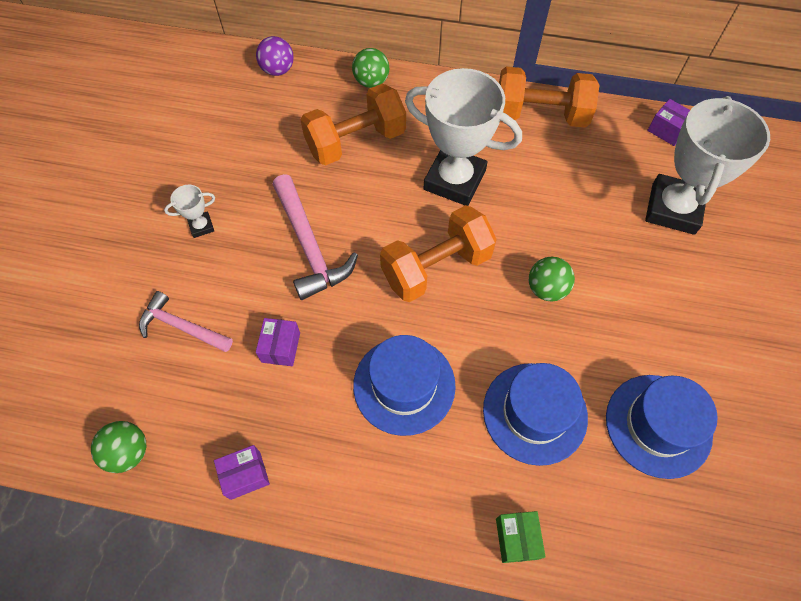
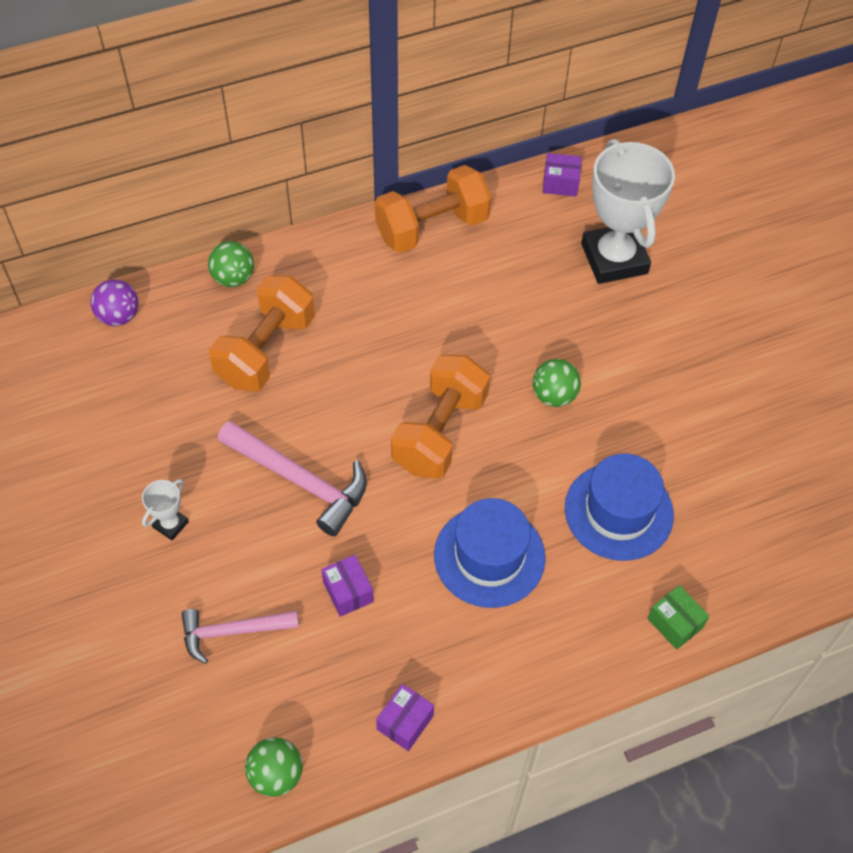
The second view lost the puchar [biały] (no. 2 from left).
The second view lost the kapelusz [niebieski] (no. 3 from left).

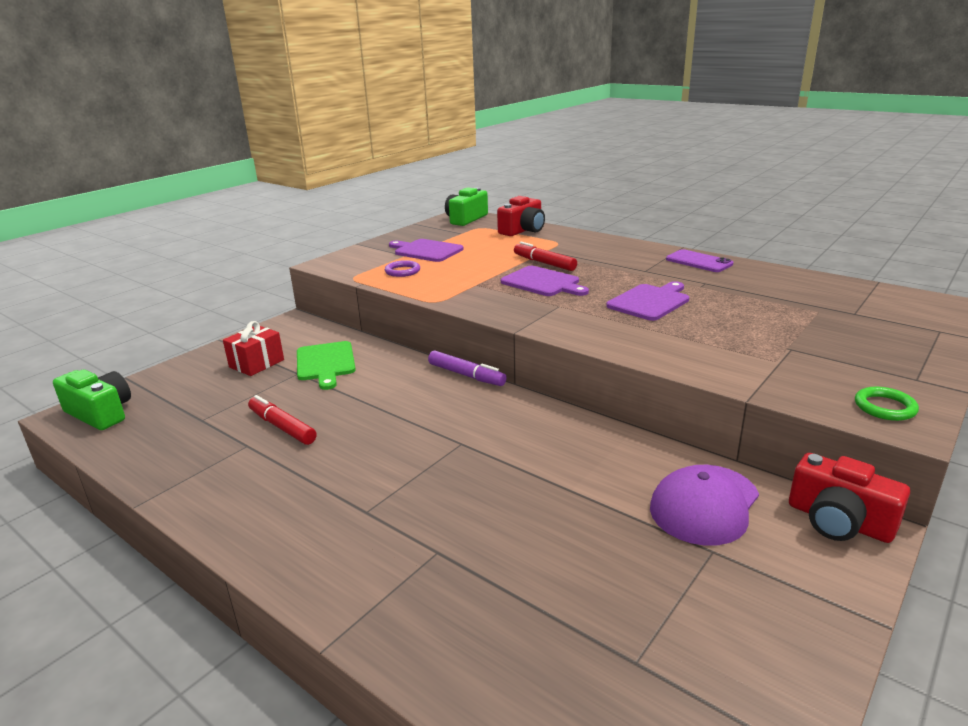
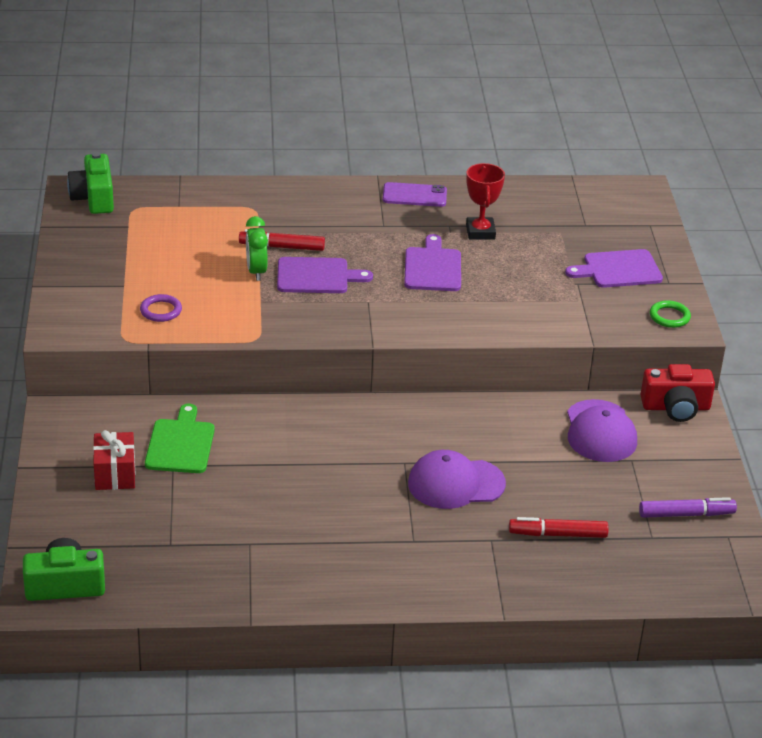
The deska do krojenia [zielony] ended up facing another way, 120 degrees counterclockwise from before.
The second view gained the budzik [zielony].
The second view gained the czapka [fioletowy] (no. 1 from left).
The second view gained the puchar [czerwony].
The flamaster [czerwony] (no. 1 from left in the first image) ended up elsewhere.
The deska do krojenia [fioletowy] (no. 1 from left in the first image) ended up elsewhere.
The flamaster [fioletowy] ended up elsewhere.
The second view lost the aparat fotograficzny [czerwony] (no. 1 from left).

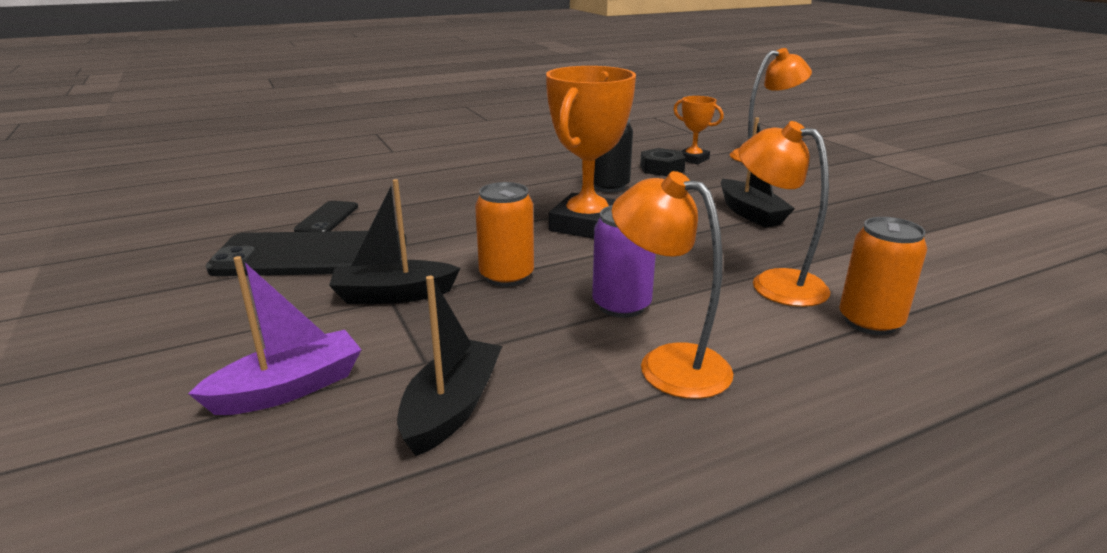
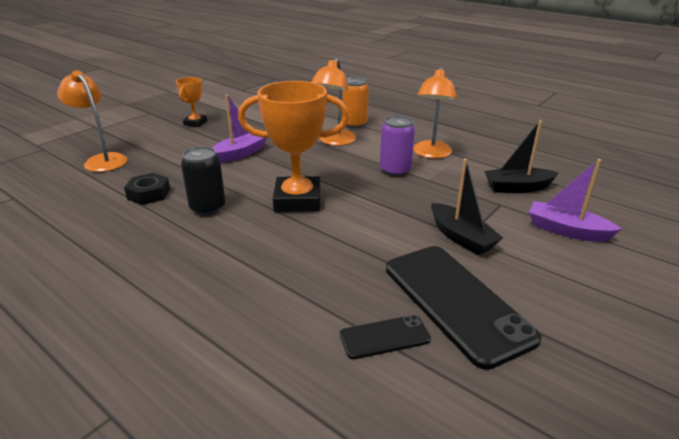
The puchar [pomarańczowy] (no. 2 from left in the first image) ended up elsewhere.
What was the łódka [czarny] (no. 3 from left) turned into the łódka [fioletowy] (no. 1 from left).
The second view lost the puszka [pomarańczowy] (no. 1 from left).

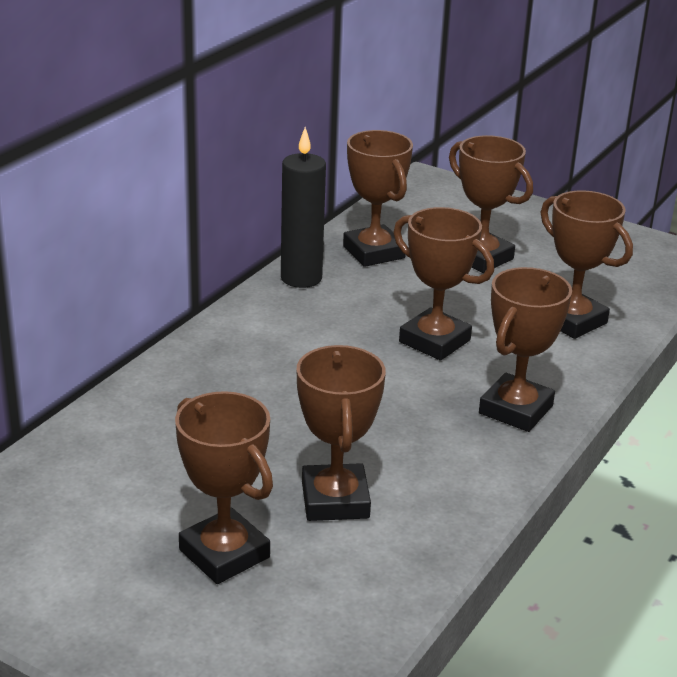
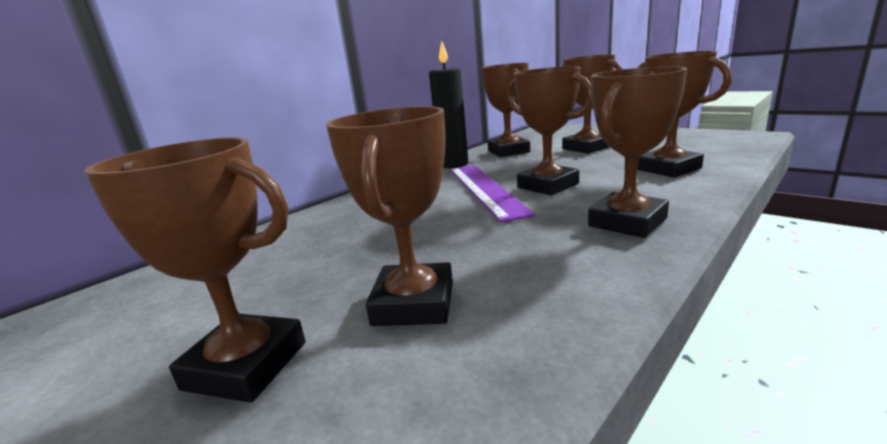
The puchar [brązowy] (no. 1 from left) ended up facing another way, 45 degrees counterclockwise from before.
The second view gained the linijka [fioletowy].

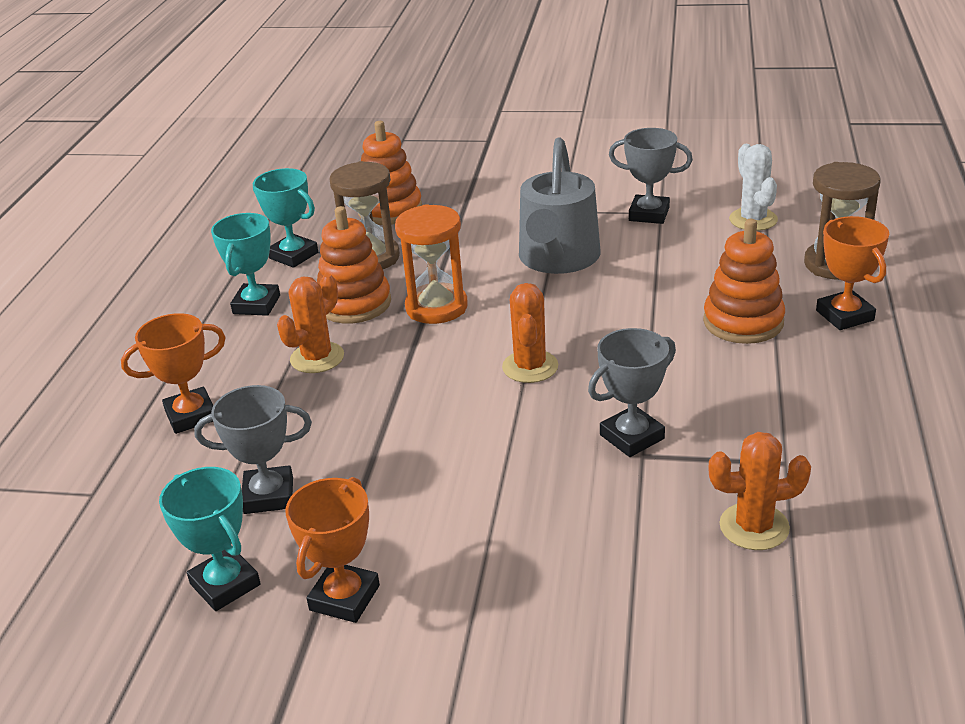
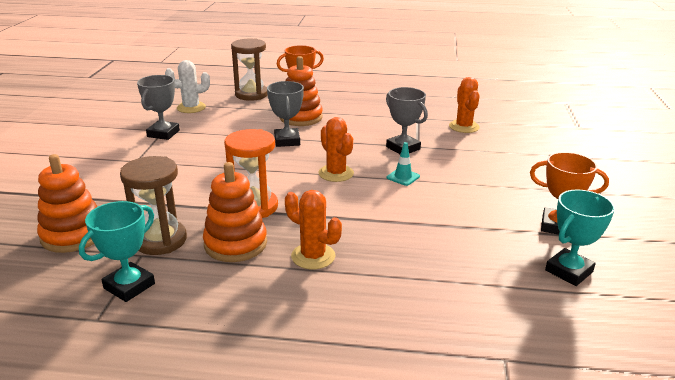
The puchar [szary] (no. 1 from left in the first image) ended up elsewhere.
The kaktus [pomarańczowy] (no. 2 from left) ended up facing another way, 60 degrees clockwise from before.
The second view gained the pachołek [turkusowy].
The second view lost the puchar [pomarańczowy] (no. 1 from left).
The second view lost the puchar [turkusowy] (no. 2 from left).
The second view lost the konewka [szary].

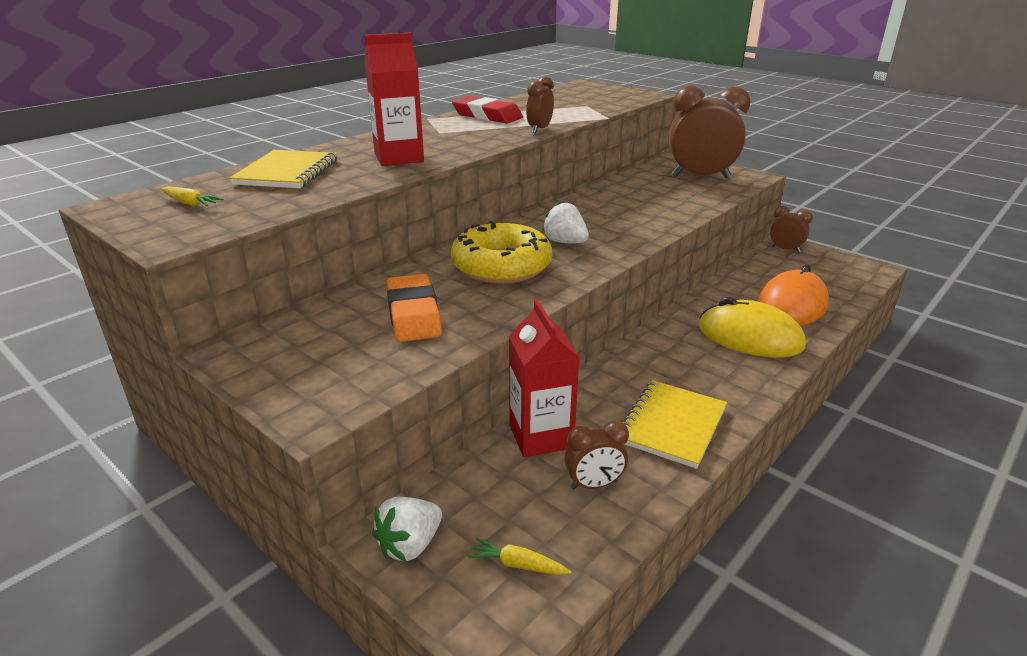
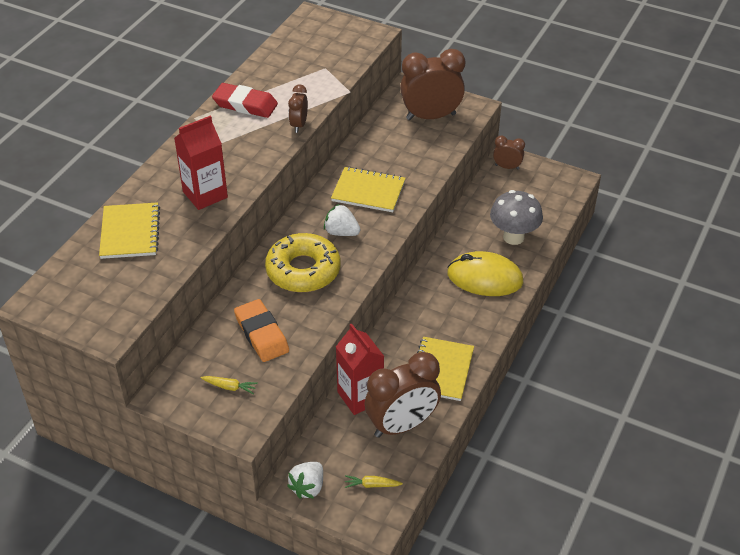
The marchewka [żółty] (no. 1 from left) ended up elsewhere.
The second view gained the zeszyt [żółty] (no. 2 from left).
The size of the budzik [brązowy] (no. 2 from left) changed by a factor of 2.01.
Where the myszka [pomarańczowy] stood, the grzyb [szary] came to stand.

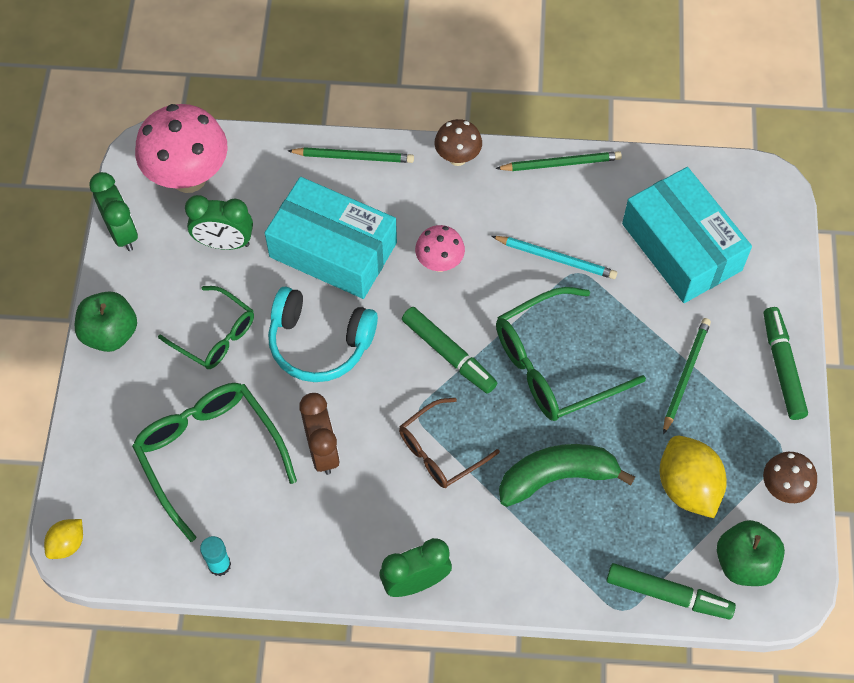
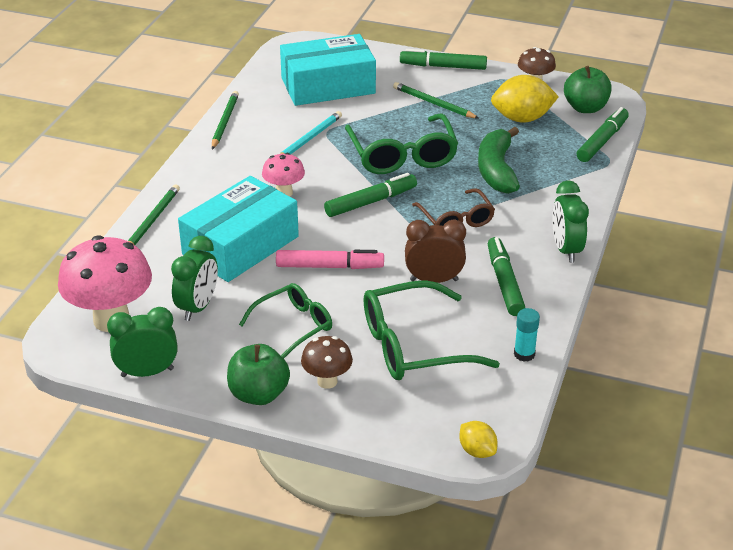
Where the słuchawki [turkusowy] stood, the flamaster [różowy] came to stand.
The grzyb [brązowy] (no. 1 from left) ended up elsewhere.
The second view gained the flamaster [zielony] (no. 3 from left).

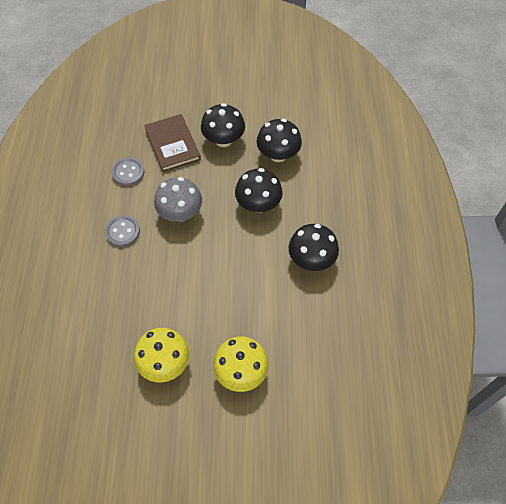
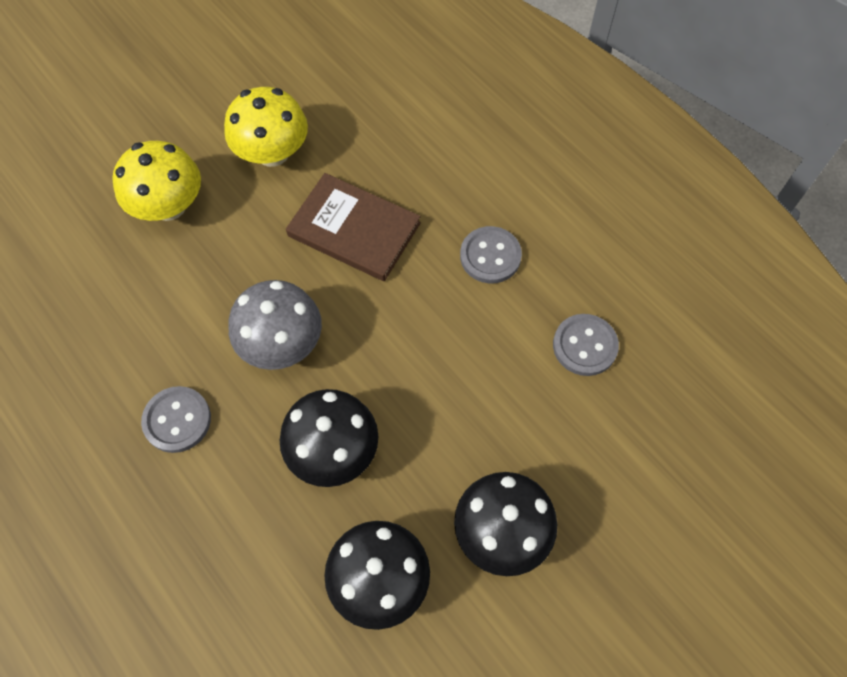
Where the grzyb [czarny] (no. 4 from left) stood, the guzik [szary] (no. 1 from left) came to stand.
The grzyb [szary] ended up elsewhere.
The książka [brązowy] ended up elsewhere.

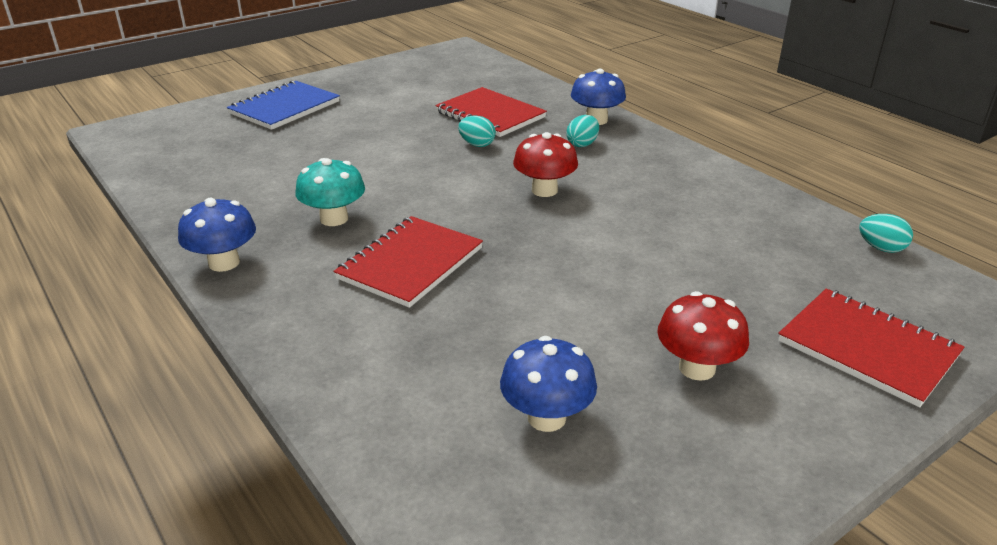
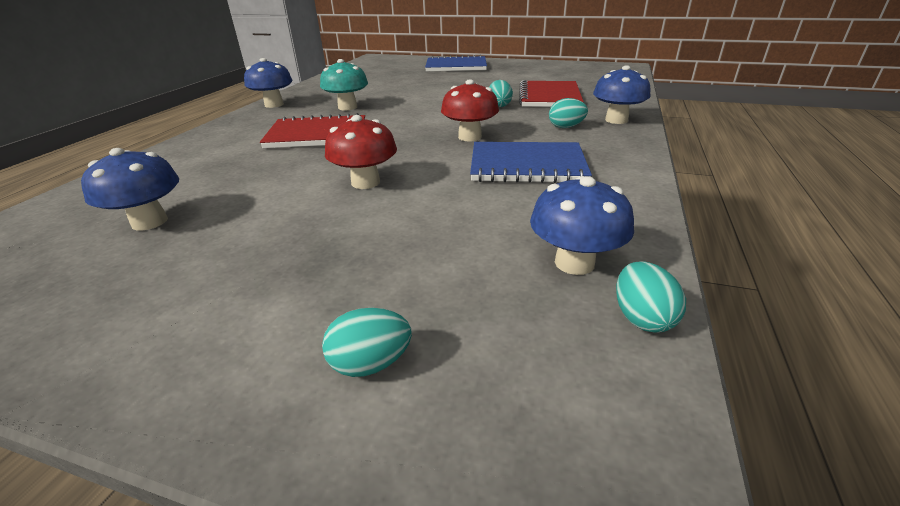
Where the zeszyt [czerwony] (no. 3 from left) stood, the jajko [turkusowy] (no. 1 from left) came to stand.
The grzyb [czerwony] (no. 2 from left in the first image) ended up elsewhere.
The second view gained the zeszyt [niebieski] (no. 2 from left).
The second view gained the grzyb [niebieski] (no. 3 from left).

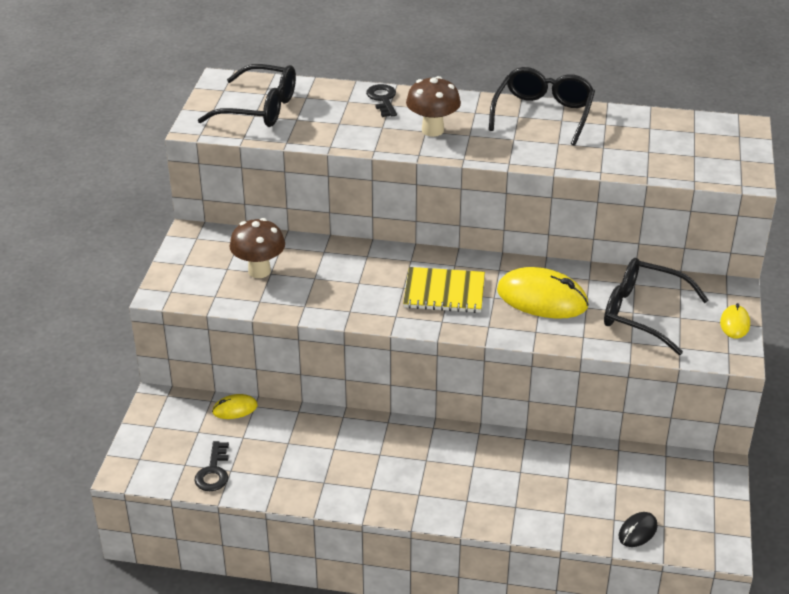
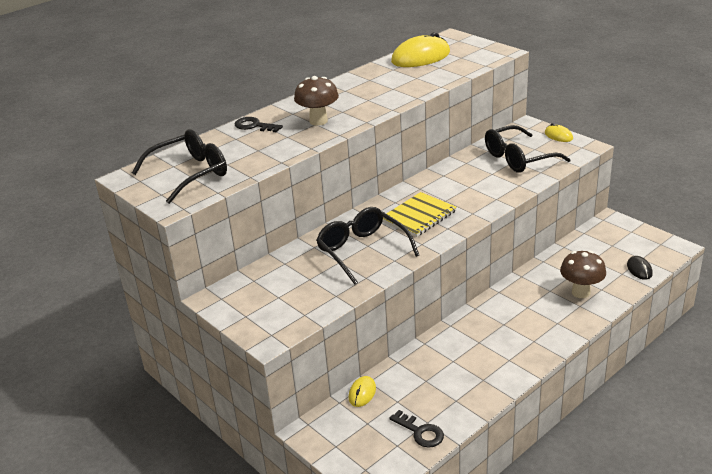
The okulary [czarny] (no. 2 from left) ended up elsewhere.
The myszka [żółty] (no. 2 from left) ended up elsewhere.
The grzyb [brązowy] (no. 1 from left in the first image) ended up elsewhere.

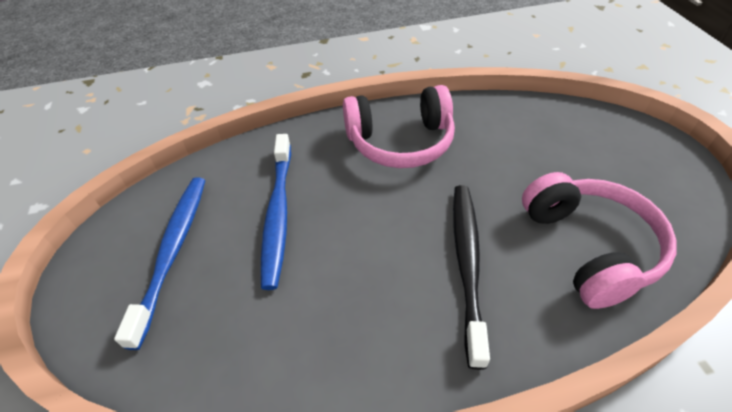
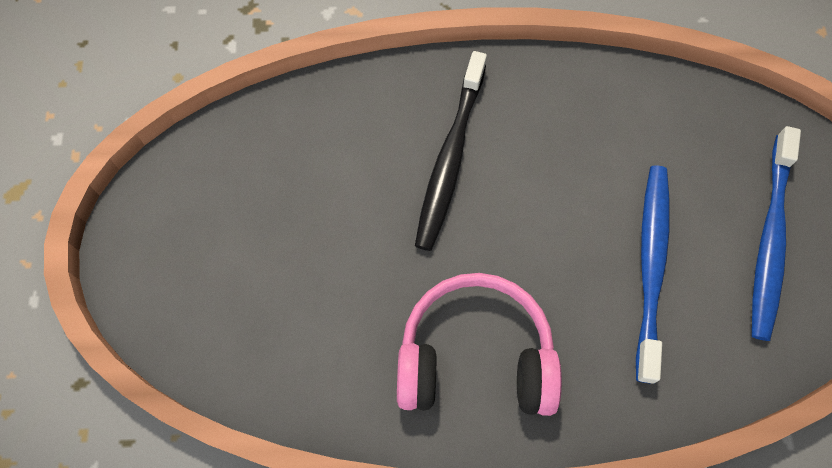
The second view lost the słuchawki [różowy] (no. 2 from left).

